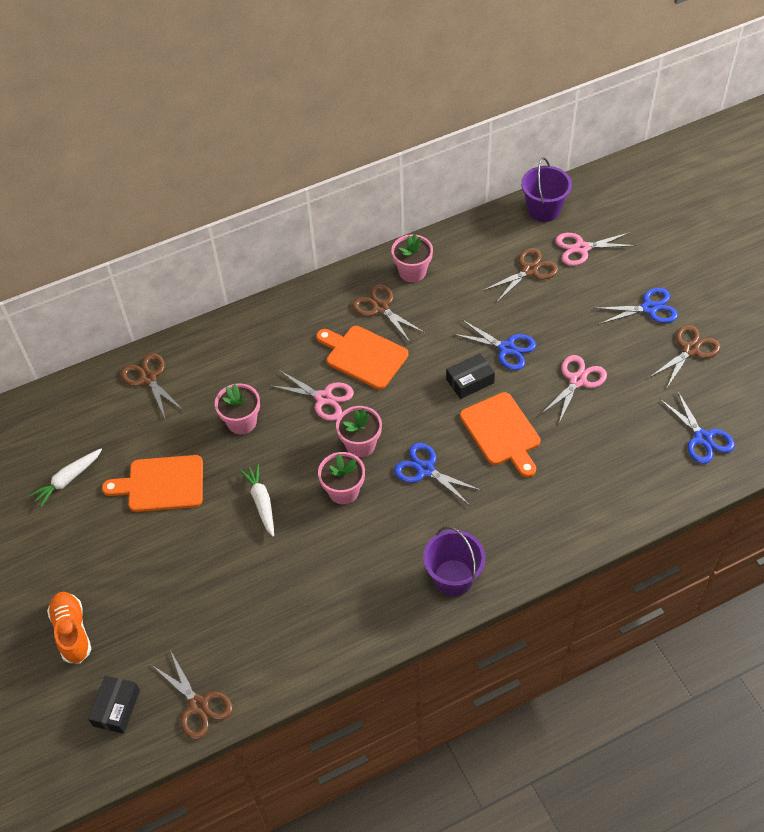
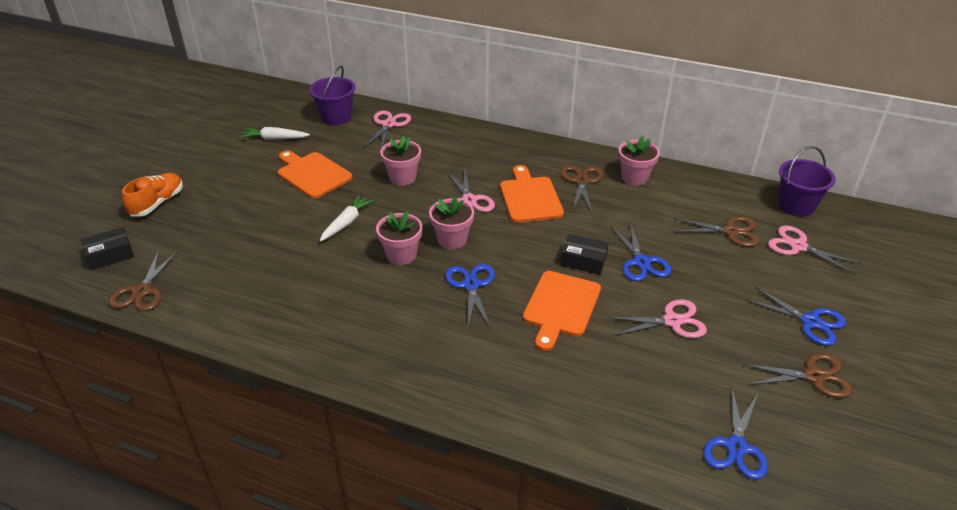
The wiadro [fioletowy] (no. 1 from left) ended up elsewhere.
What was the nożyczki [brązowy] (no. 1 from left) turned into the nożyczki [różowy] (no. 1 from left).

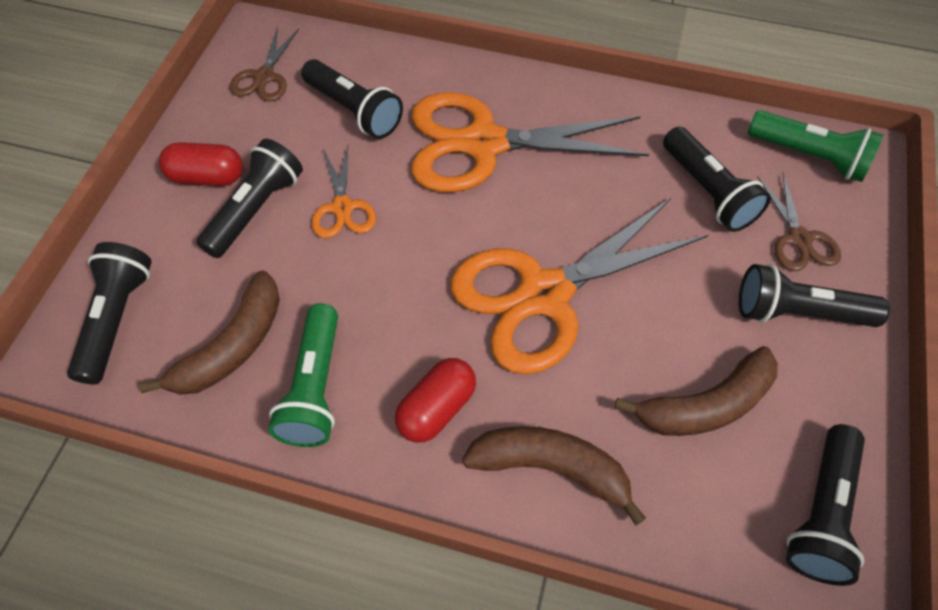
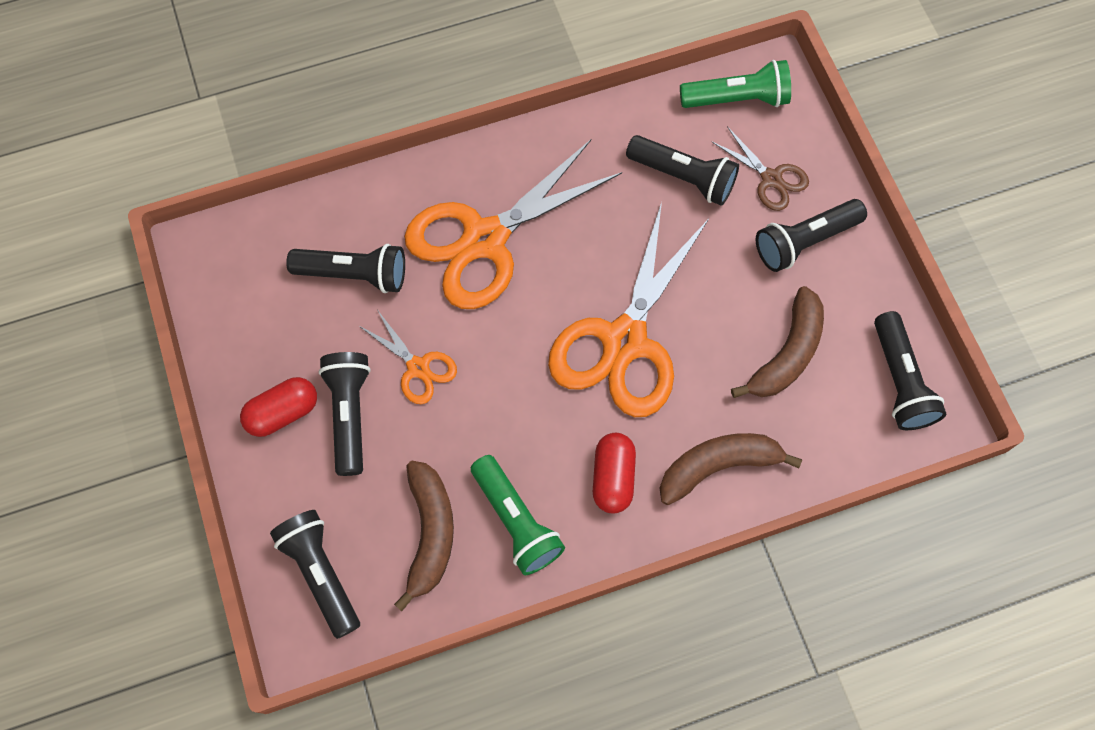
The second view lost the nożyczki [brązowy] (no. 1 from left).

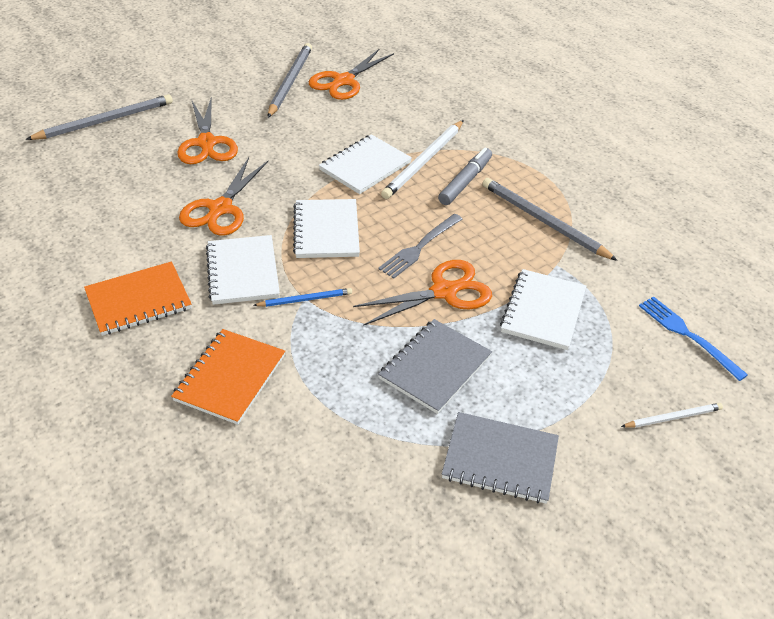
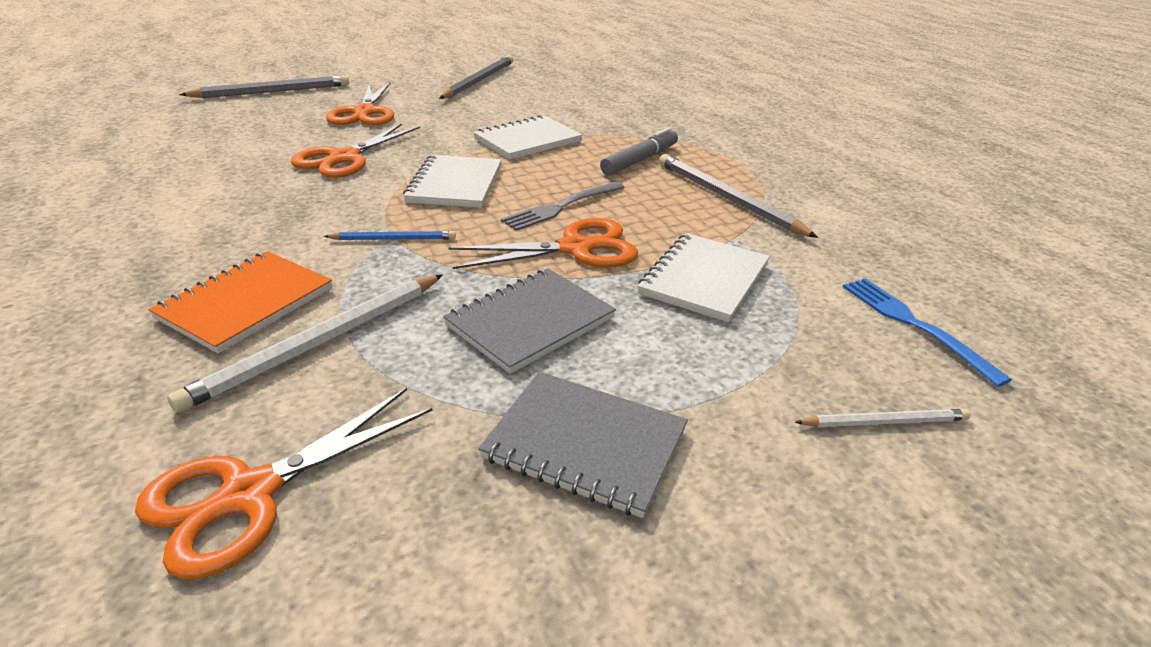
The nożyczki [pomarańczowy] (no. 3 from left in the first image) ended up elsewhere.
The ołówek [biały] (no. 1 from left) ended up elsewhere.
The second view lost the zeszyt [pomarańczowy] (no. 1 from left).
The second view lost the zeszyt [biały] (no. 1 from left).

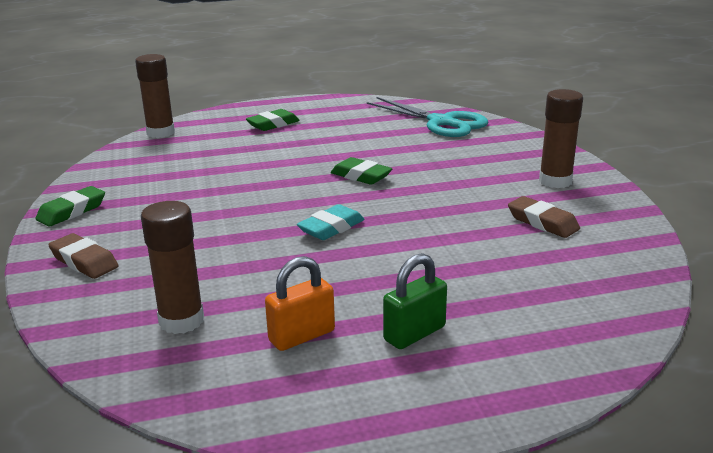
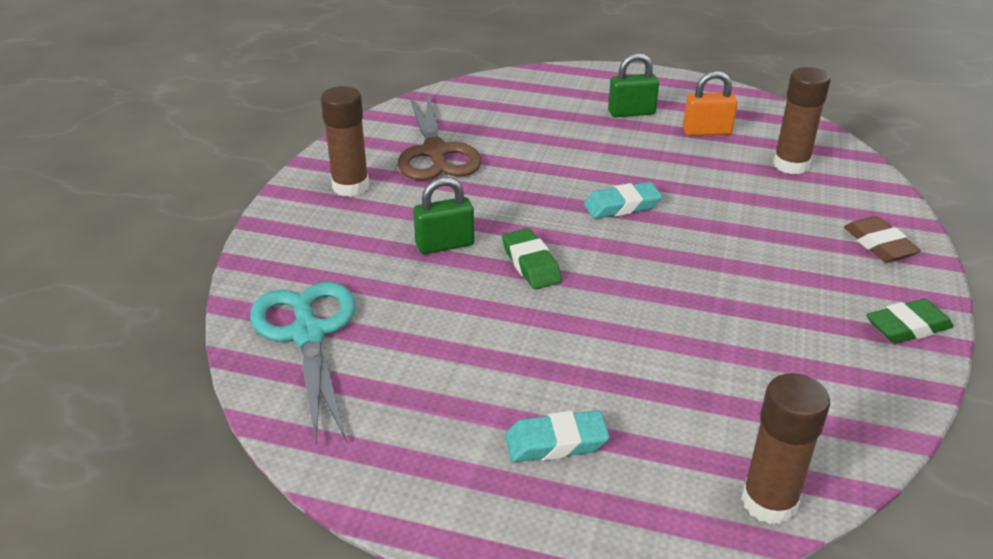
Where the gumka do mazania [brązowy] (no. 2 from left) stood, the nożyczki [brązowy] came to stand.
The second view gained the kłódka [zielony] (no. 1 from left).
What was the gumka do mazania [zielony] (no. 2 from left) turned into the gumka do mazania [turkusowy] (no. 1 from left).

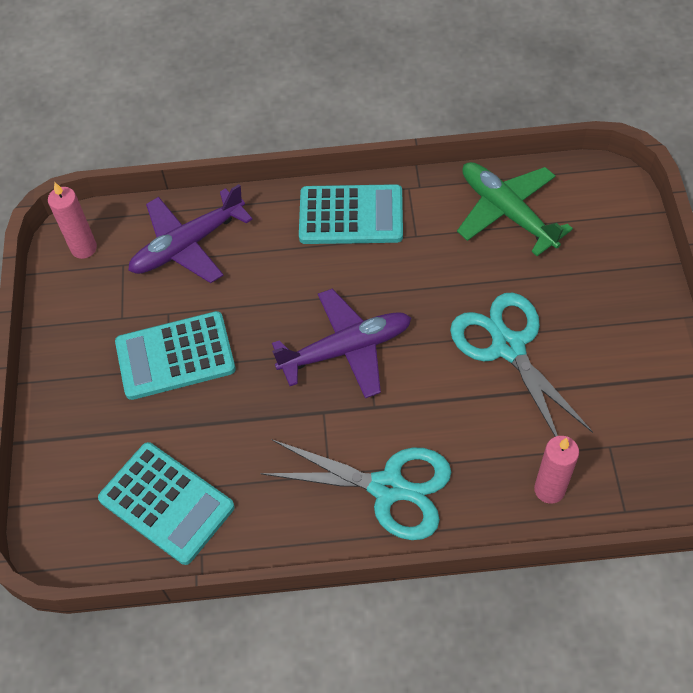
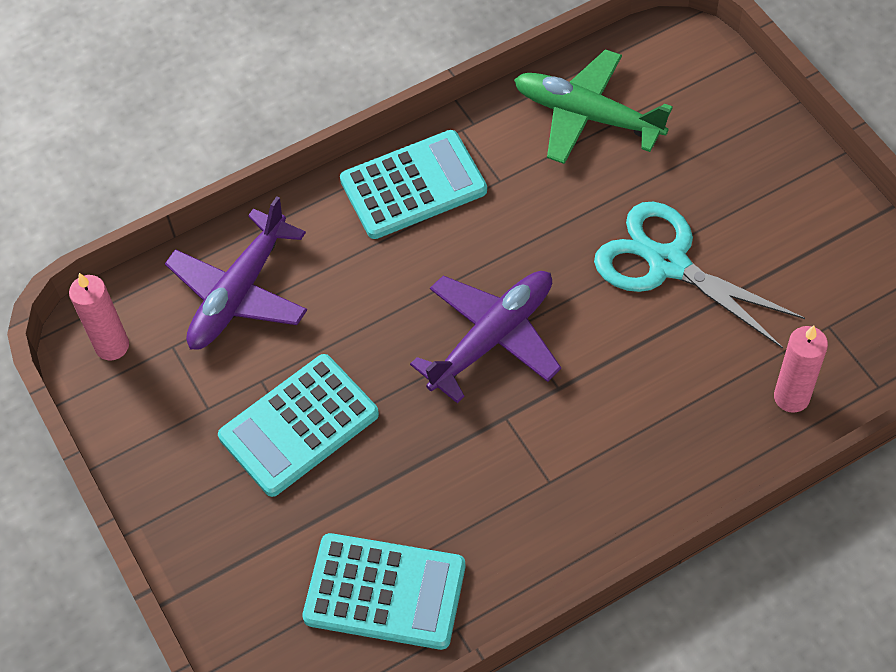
The second view lost the nożyczki [turkusowy] (no. 1 from left).

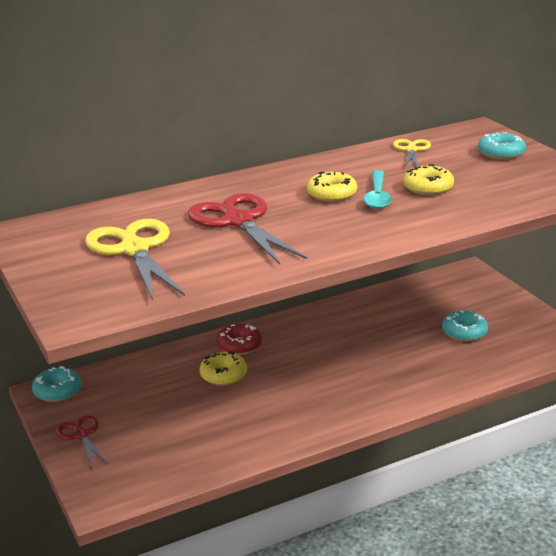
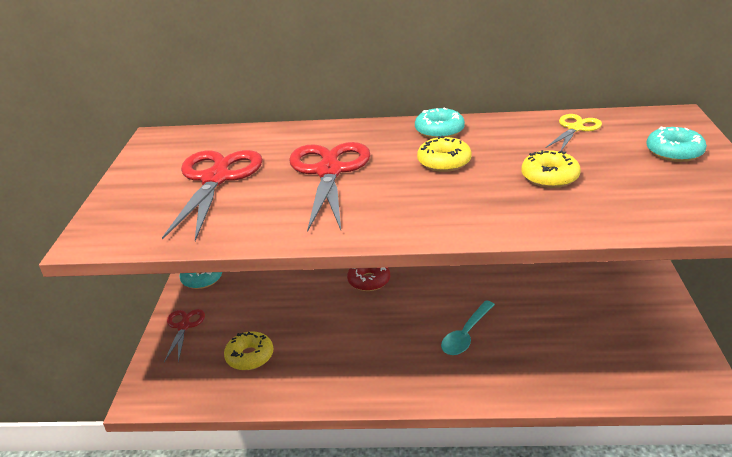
What was the nożyczki [żółty] (no. 1 from left) turned into the nożyczki [czerwony] (no. 2 from left).
The donut [żółty] (no. 1 from left) ended up elsewhere.
The donut [turkusowy] (no. 2 from left) ended up elsewhere.
The łyżka [turkusowy] ended up elsewhere.

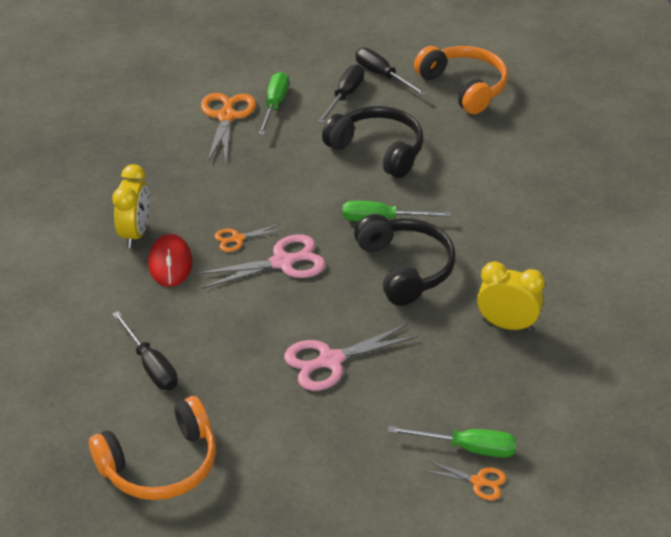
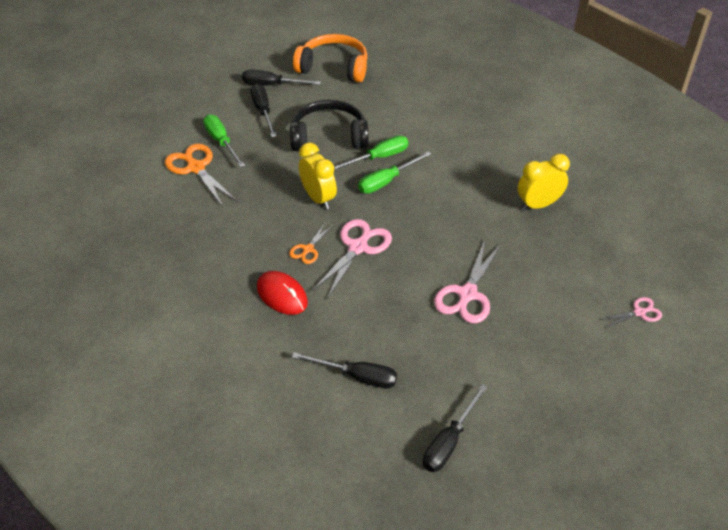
The budzik [żółty] (no. 1 from left) ended up elsewhere.
The śrubokręt [zielony] (no. 3 from left in the first image) ended up elsewhere.
Where the słuchawki [pomarańczowy] (no. 1 from left) stood, the śrubokręt [czarny] (no. 4 from left) came to stand.
What was the nożyczki [pomarańczowy] (no. 3 from left) turned into the nożyczki [różowy] (no. 3 from left).
The second view lost the słuchawki [czarny] (no. 2 from left).

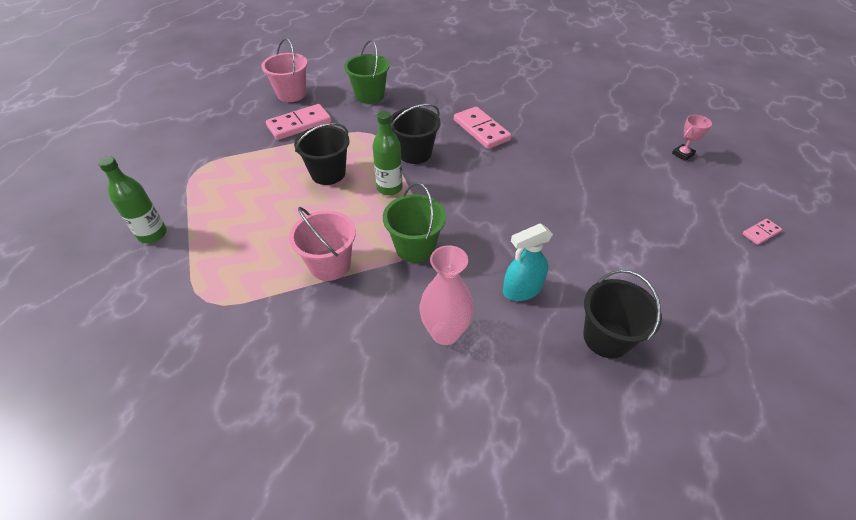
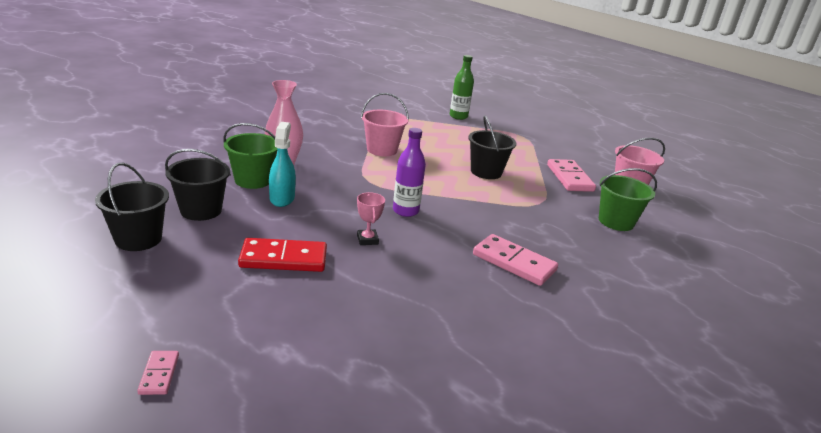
The wiadro [czarny] (no. 2 from left in the first image) ended up elsewhere.
The wiadro [zielony] (no. 2 from left in the first image) ended up elsewhere.
The second view gained the kostka domina [czerwony].
The puchar [różowy] ended up elsewhere.
The second view gained the butelka [fioletowy].
The kostka domina [różowy] (no. 2 from left) ended up facing another way, 45 degrees clockwise from before.
The second view lost the butelka [zielony] (no. 2 from left).

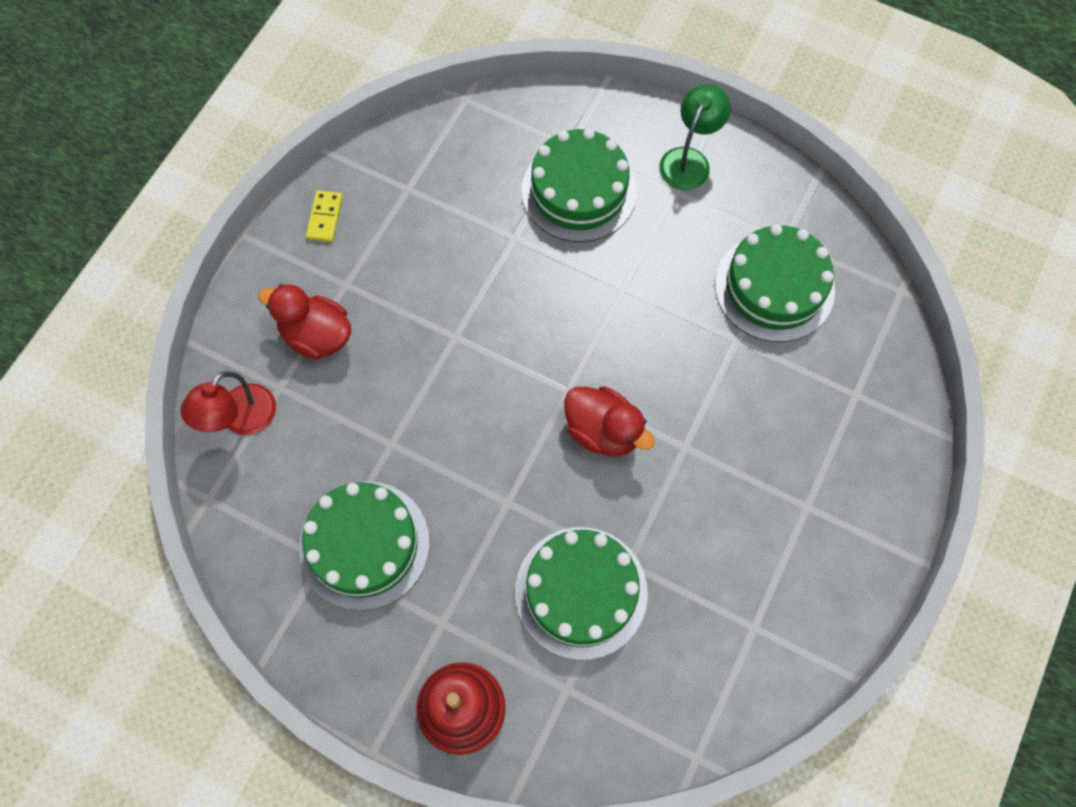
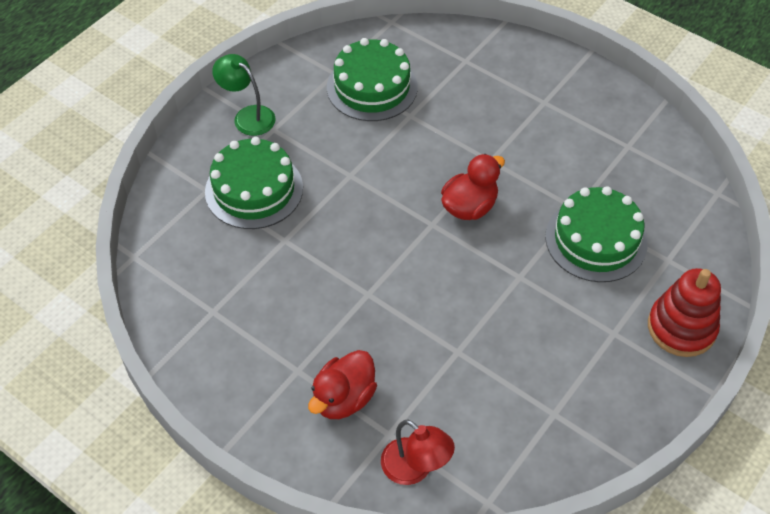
The second view lost the tort [zielony] (no. 1 from left).
The second view lost the kostka domina [żółty].

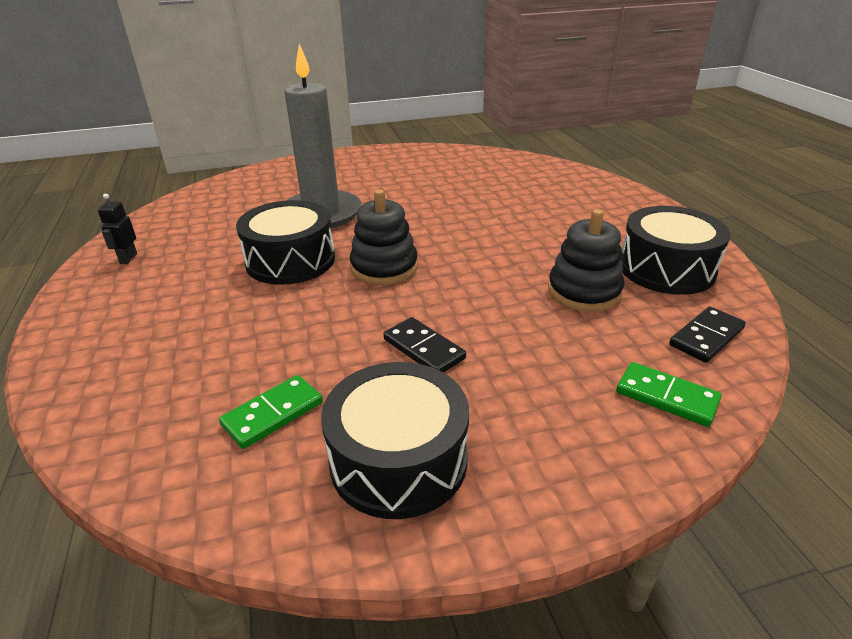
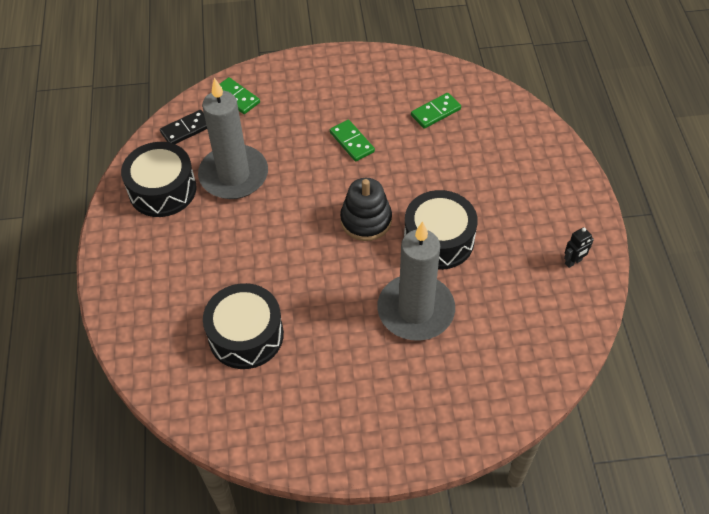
Where the zabawka nakładanka [czarny] (no. 2 from left) stood, the świeca [szary] (no. 1 from left) came to stand.
The bęben [czarny] (no. 2 from left) ended up elsewhere.
What was the kostka domina [czarny] (no. 1 from left) turned into the kostka domina [zielony] (no. 2 from left).
The robot [czarny] ended up facing another way, 45 degrees clockwise from before.

